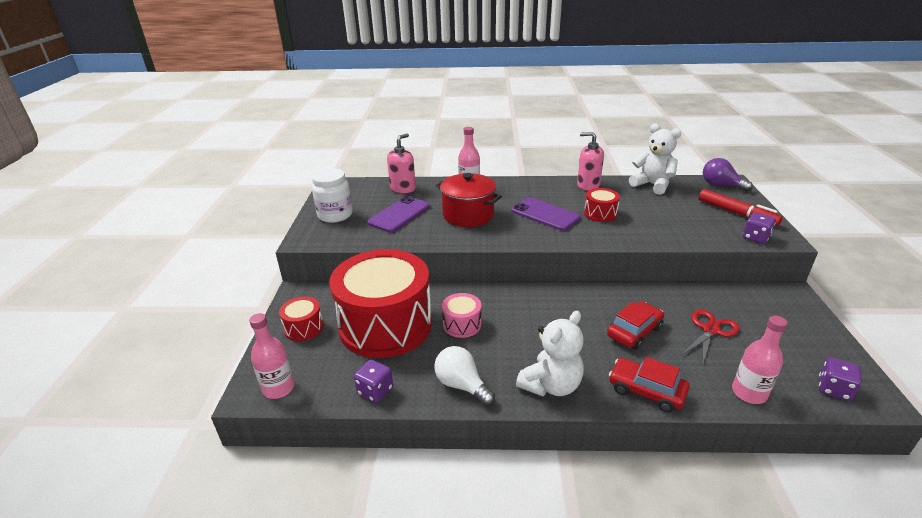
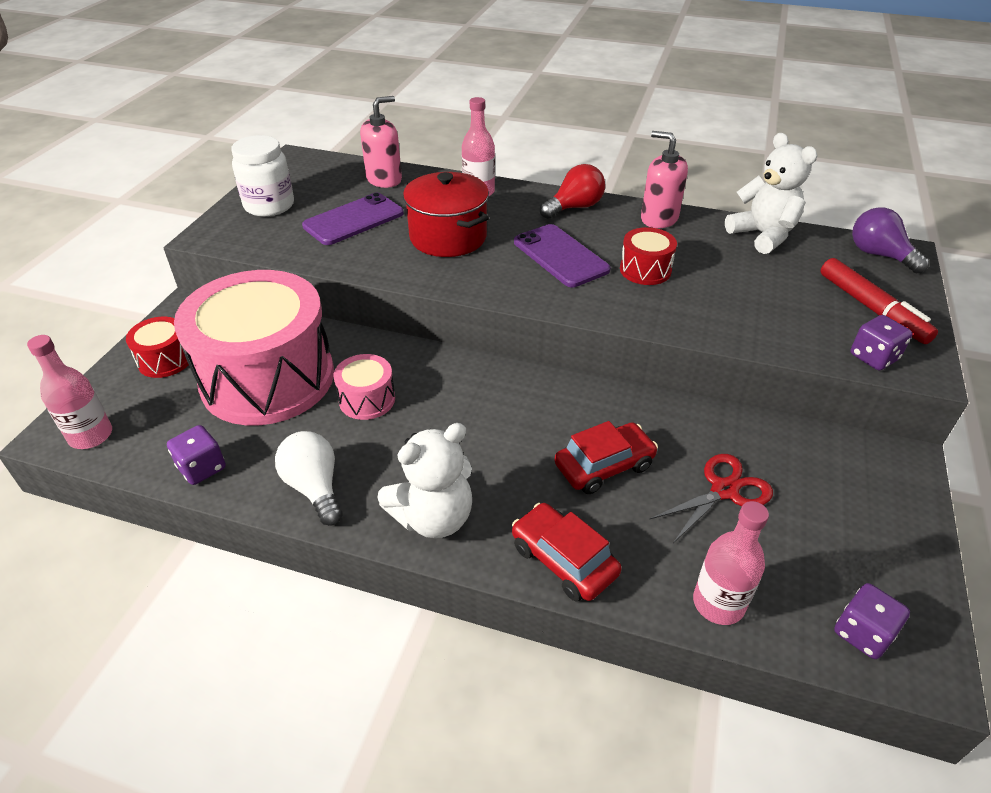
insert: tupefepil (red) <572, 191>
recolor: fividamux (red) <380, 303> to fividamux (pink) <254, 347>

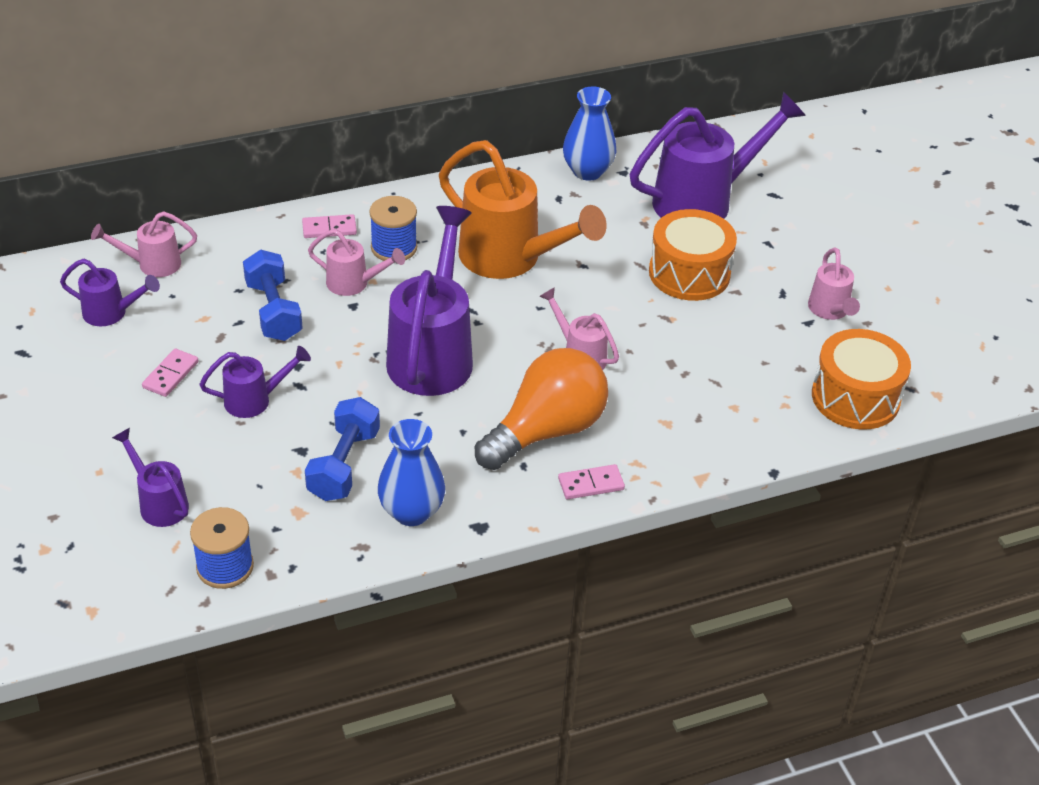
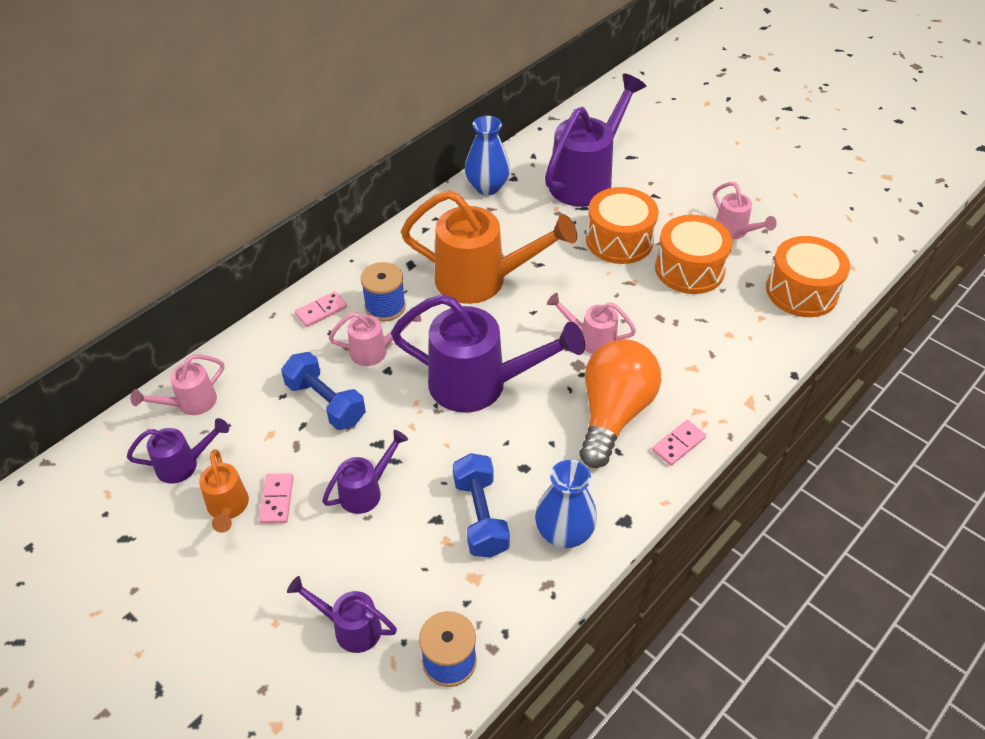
insert: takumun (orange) <224, 491>; fividamux (orange) <694, 254>
rotate: takumun (purple) <429, 301> = <488, 353> 120 degrees clockwise

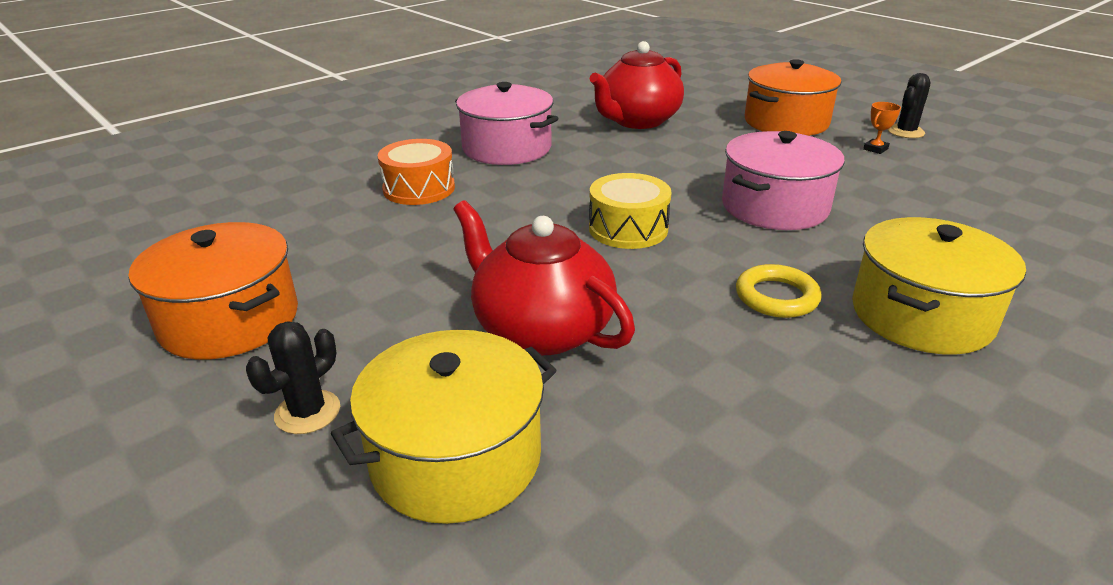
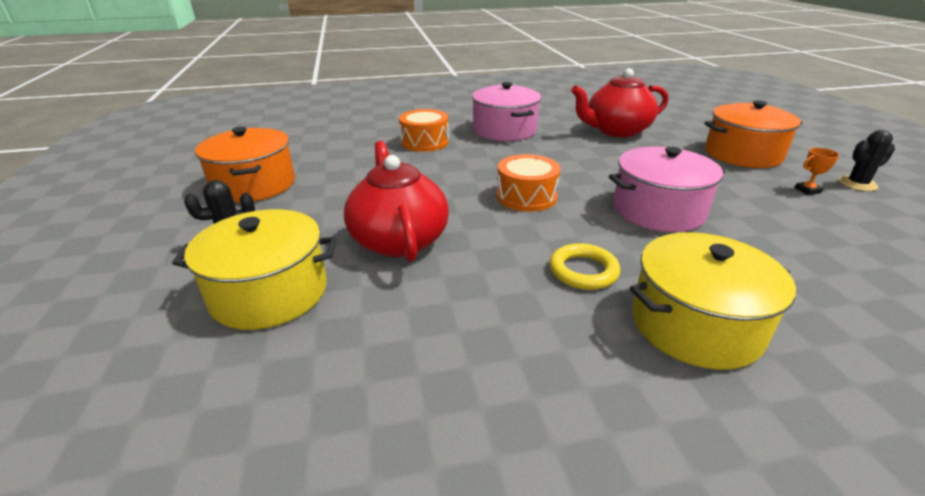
recolor: fividamux (yellow) <630, 211> to fividamux (orange) <529, 183>

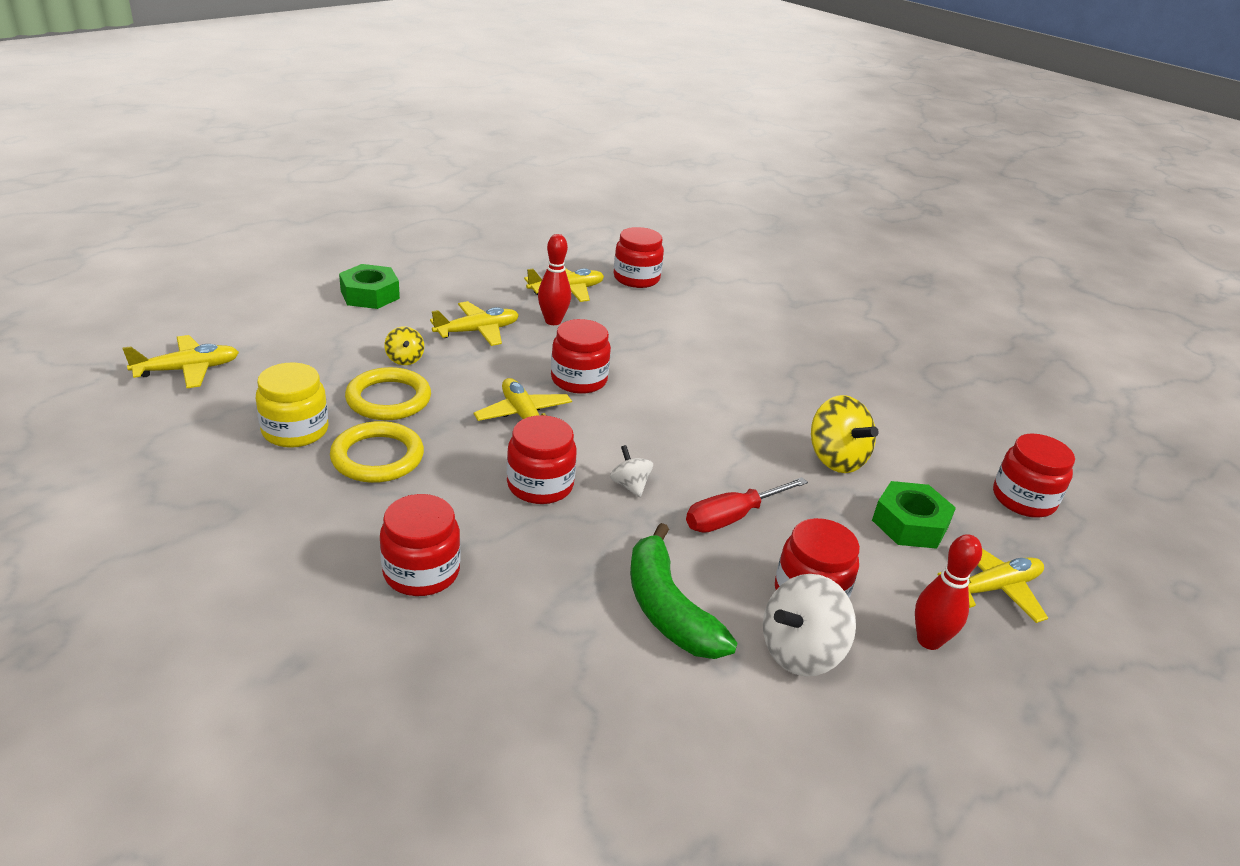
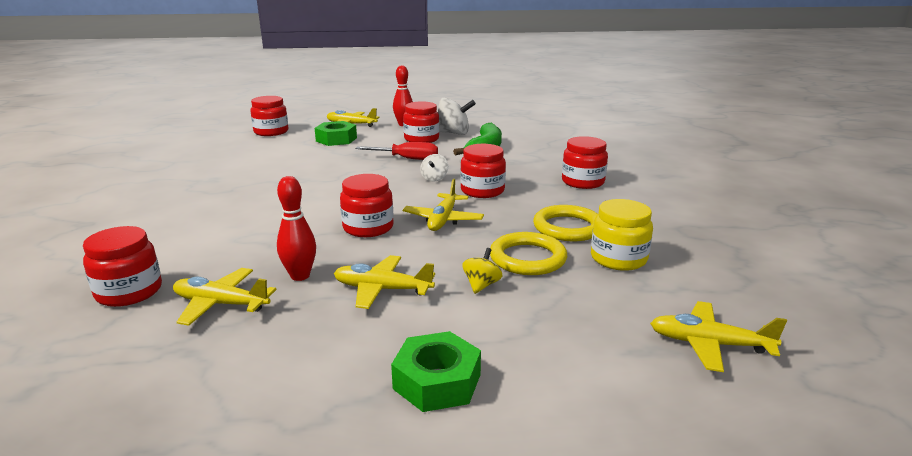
delete: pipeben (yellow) <845, 434>

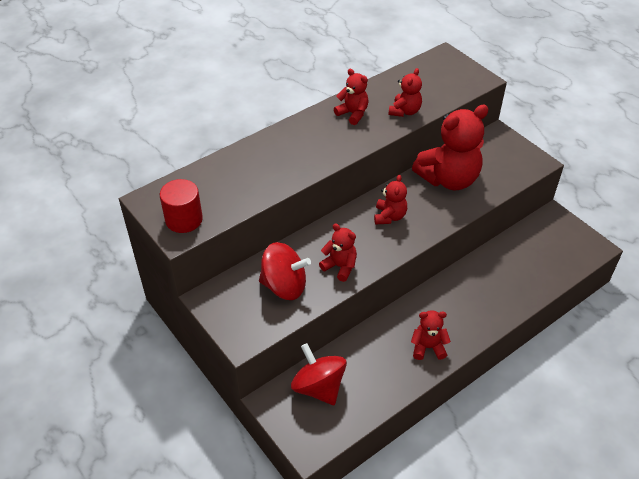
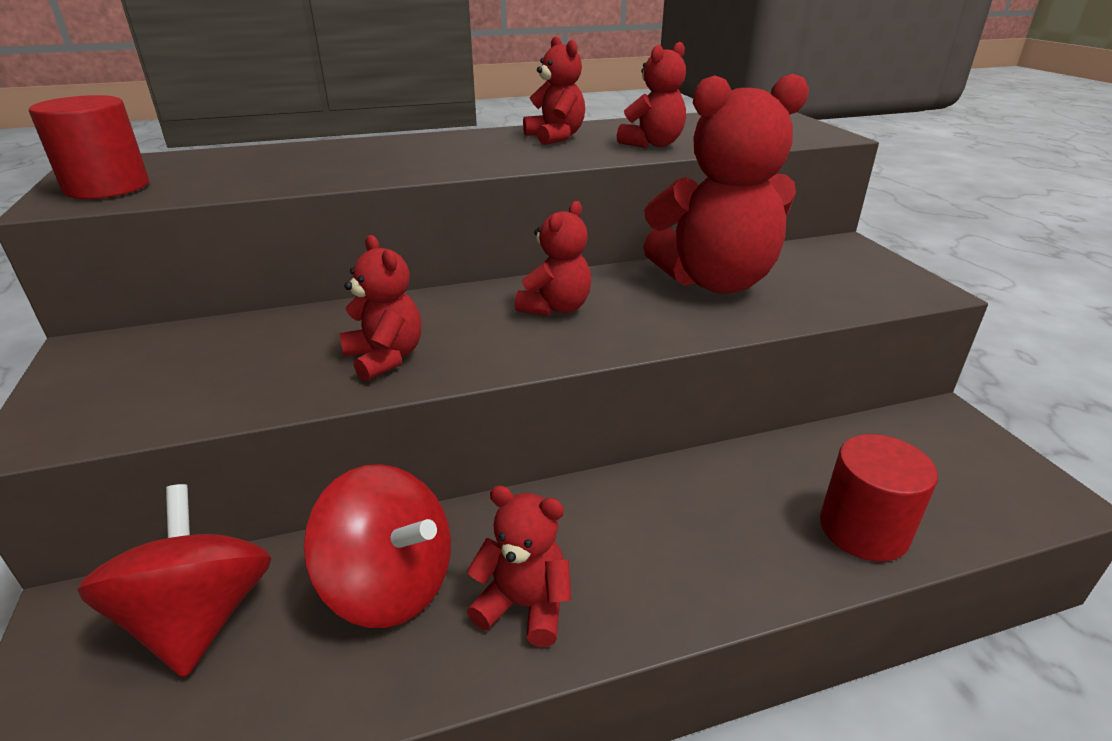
insert: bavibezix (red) <879, 498>
move: pipeben (red) <285, 271> to <377, 546>

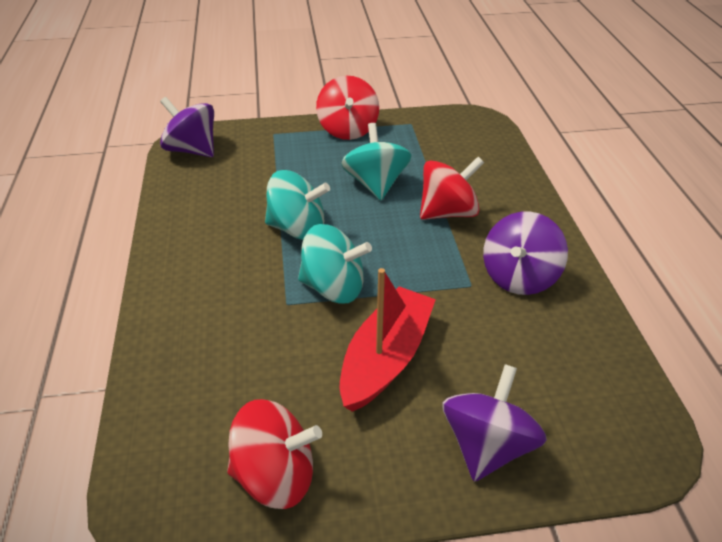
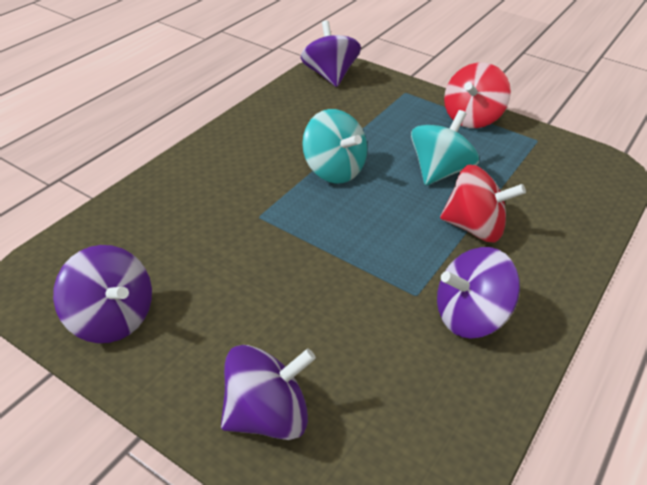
delete: pipeben (turquoise) <335, 264>; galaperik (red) <388, 340>
recolor: pipeben (red) <274, 454> to pipeben (purple) <102, 294>

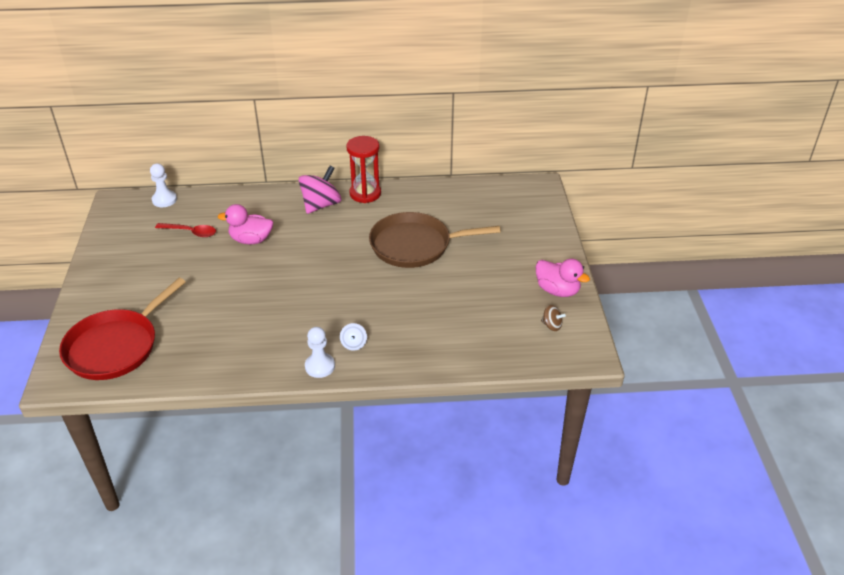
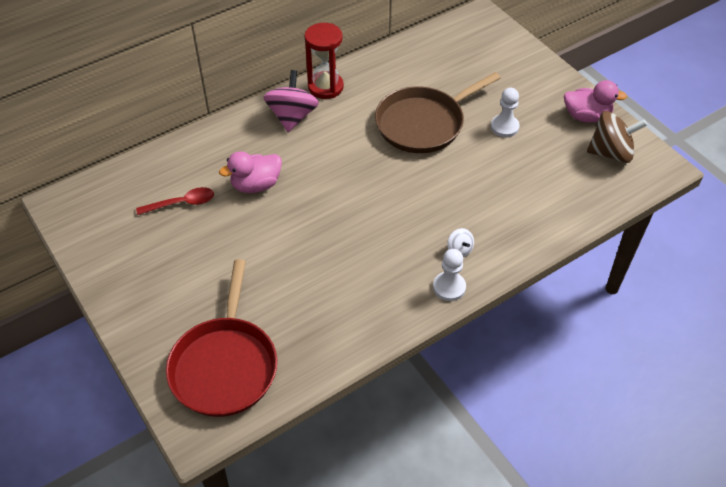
move: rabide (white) <163, 185> to <505, 112>
resize: pipeben (brown) <553, 318> = <617, 137> x2.08

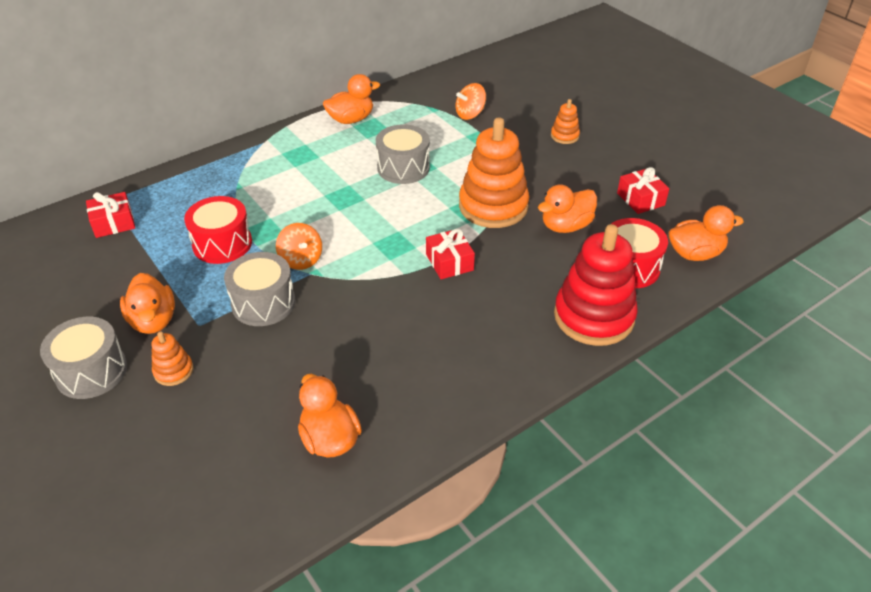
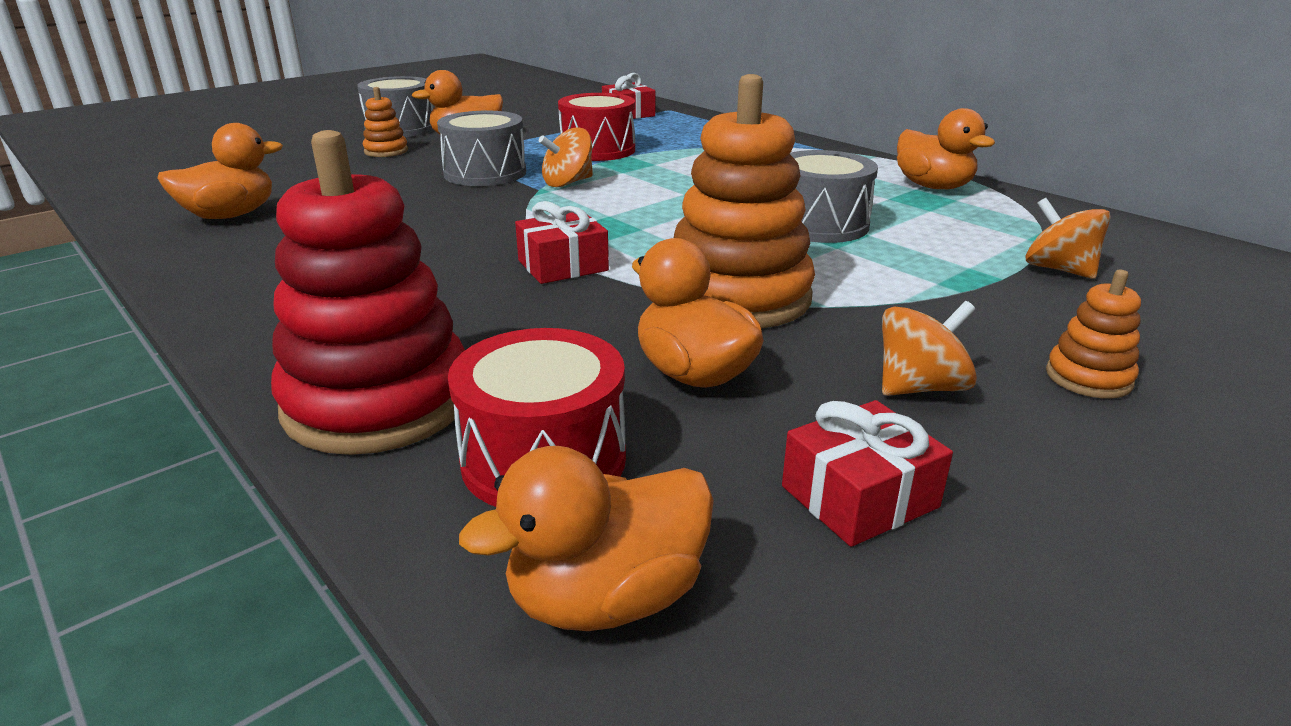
insert: pipeben (orange) <929, 348>
rotate: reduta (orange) <706, 233> = <586, 538> 75 degrees clockwise

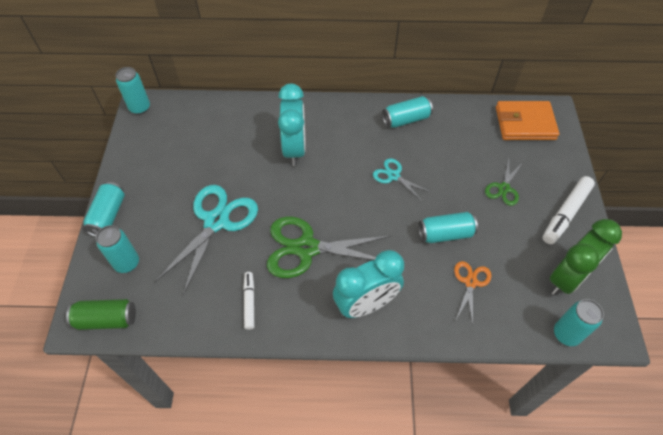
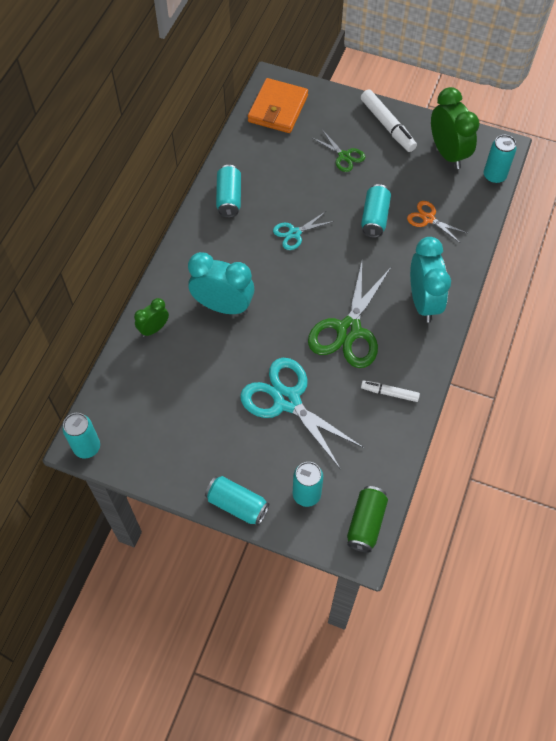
insert: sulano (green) <151, 317>

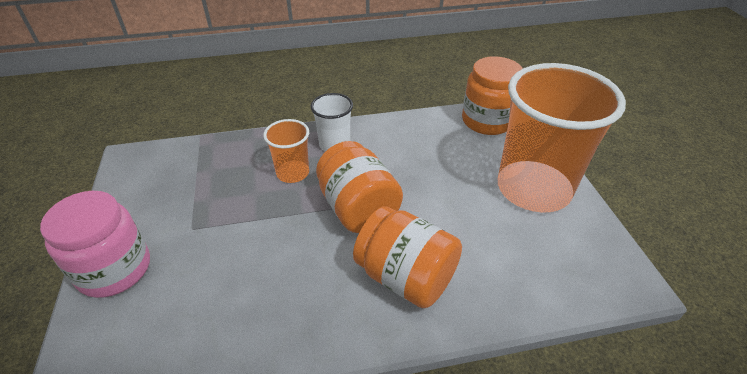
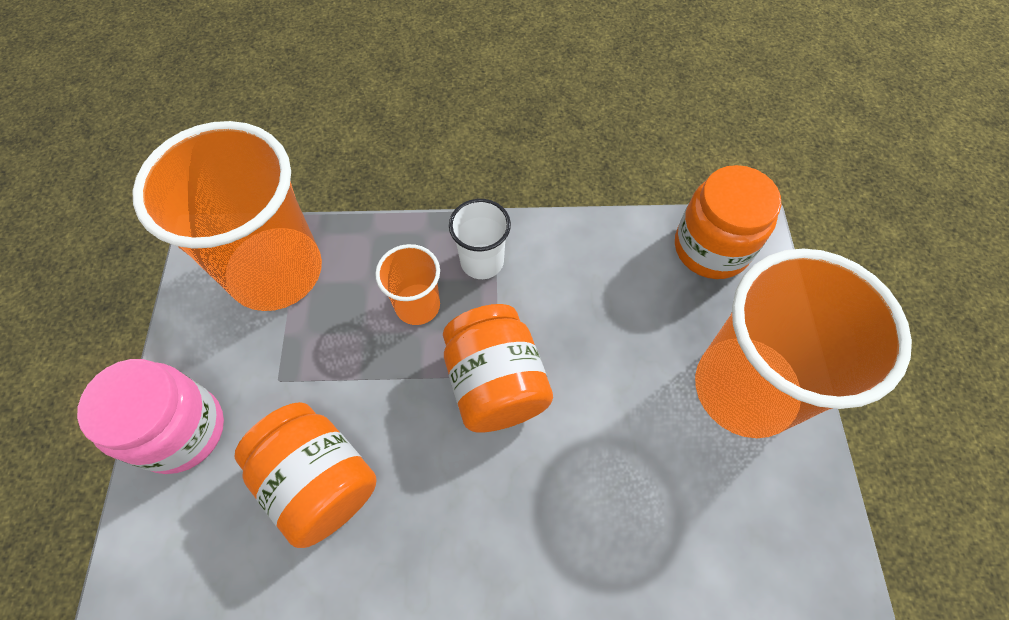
insert: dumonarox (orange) <227, 216>
move: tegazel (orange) <407, 257> to <305, 475>

